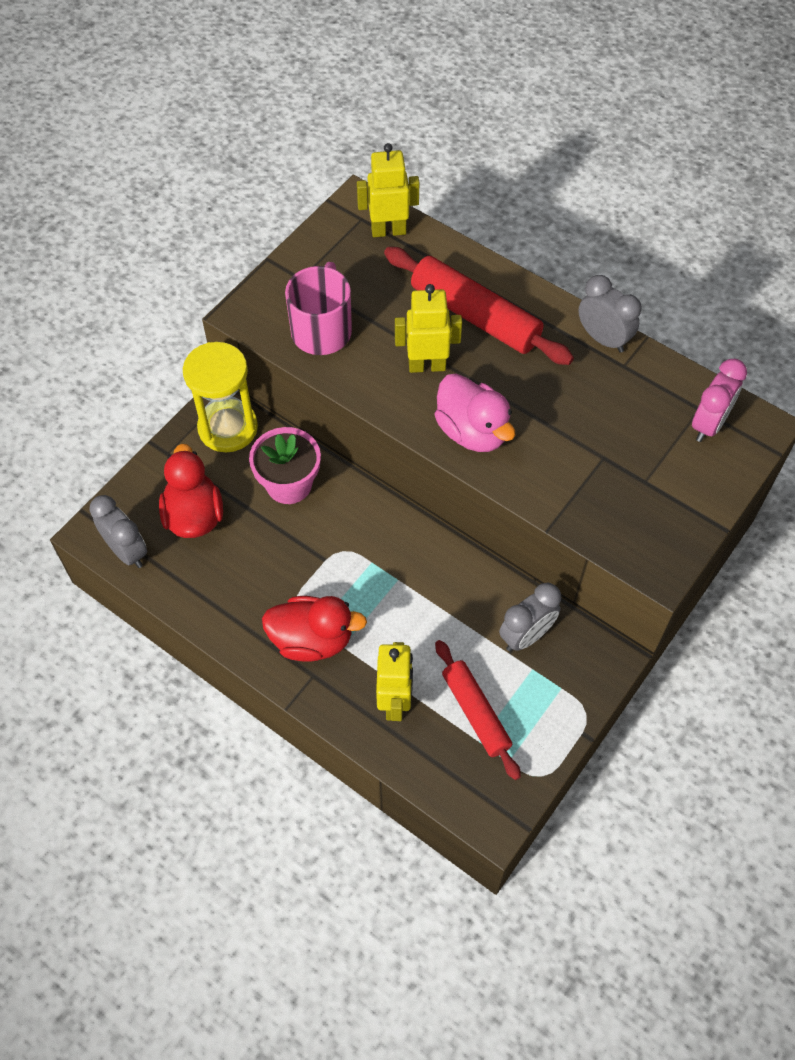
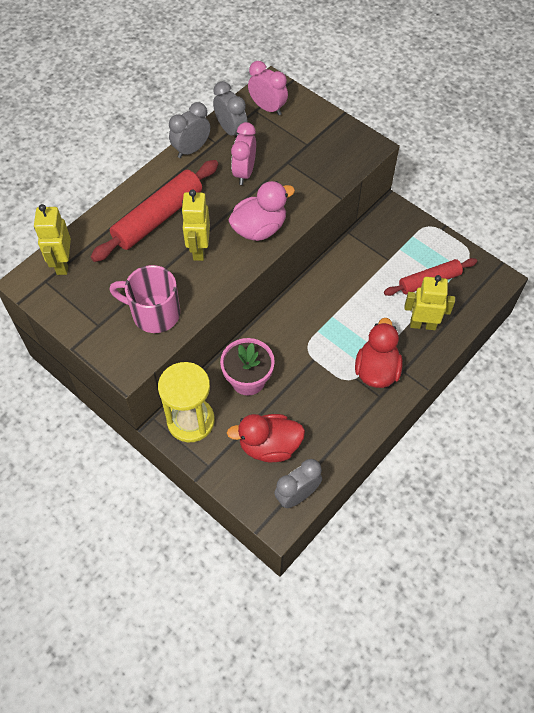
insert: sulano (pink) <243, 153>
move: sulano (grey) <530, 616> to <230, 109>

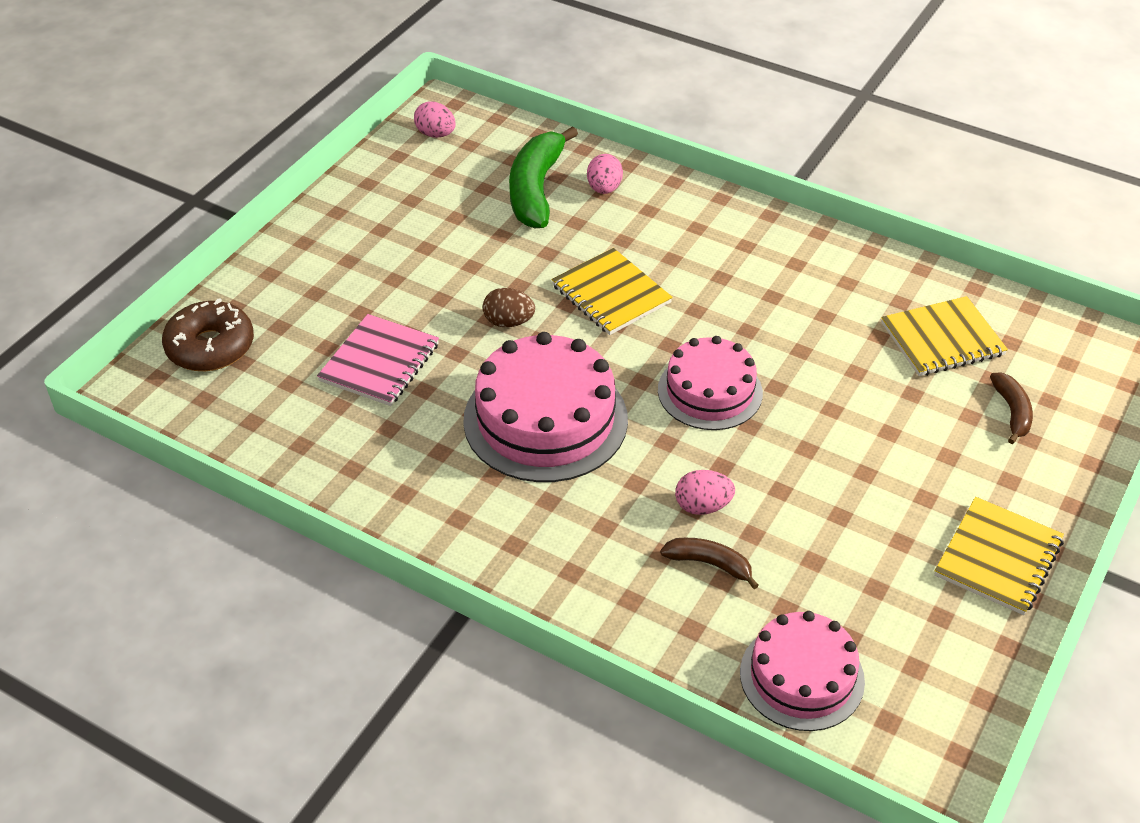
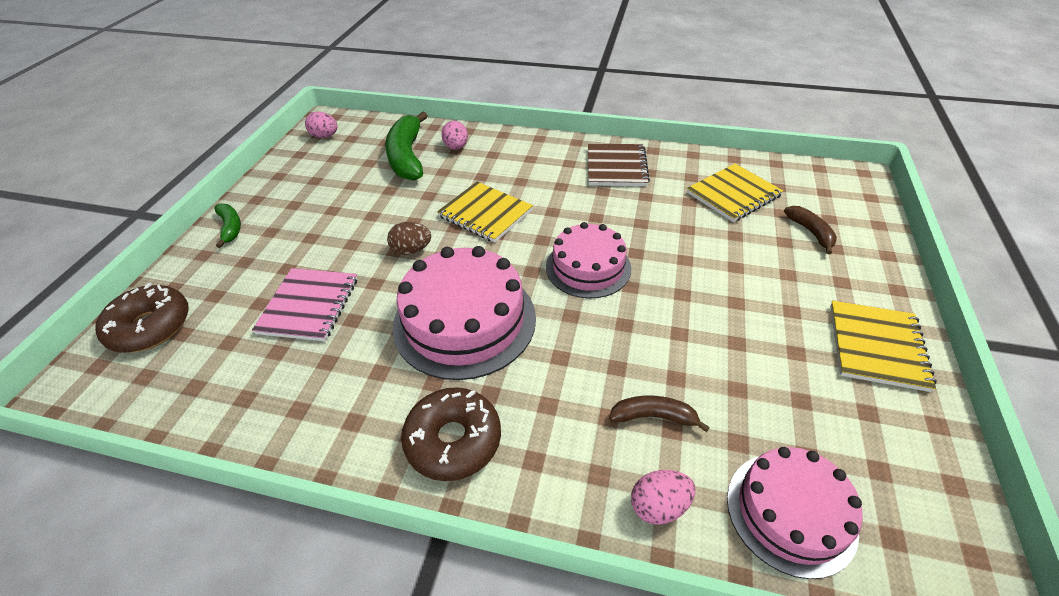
insert: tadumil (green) <227, 225>; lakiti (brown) <451, 434>; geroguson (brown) <619, 165>
move: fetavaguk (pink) <705, 492> to <663, 497>

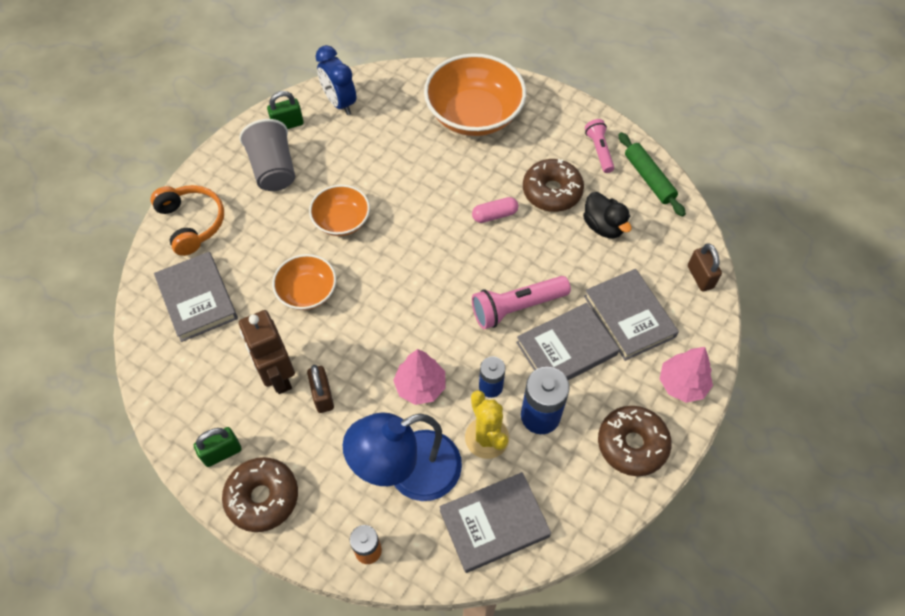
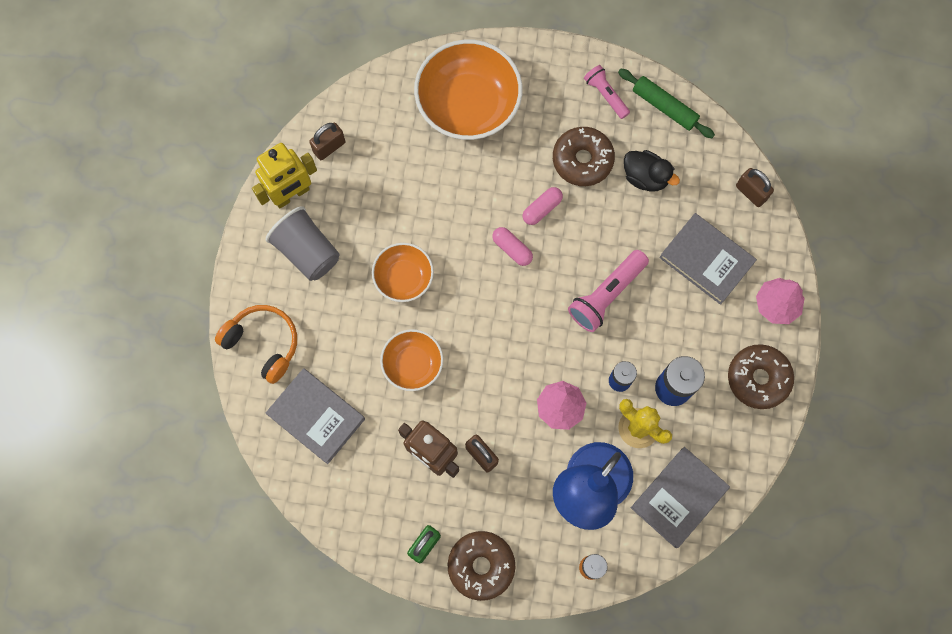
delete: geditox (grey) <567, 341>
insert: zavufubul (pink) <512, 246>
replace: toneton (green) <285, 110> to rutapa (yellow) <284, 176>; sulano (blue) <336, 80> to toneton (brown) <327, 141>

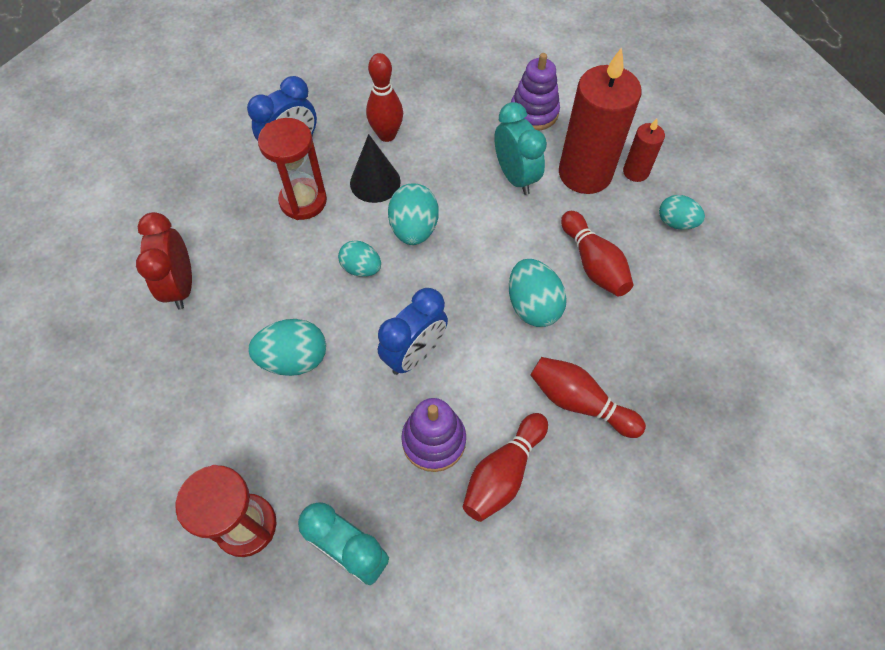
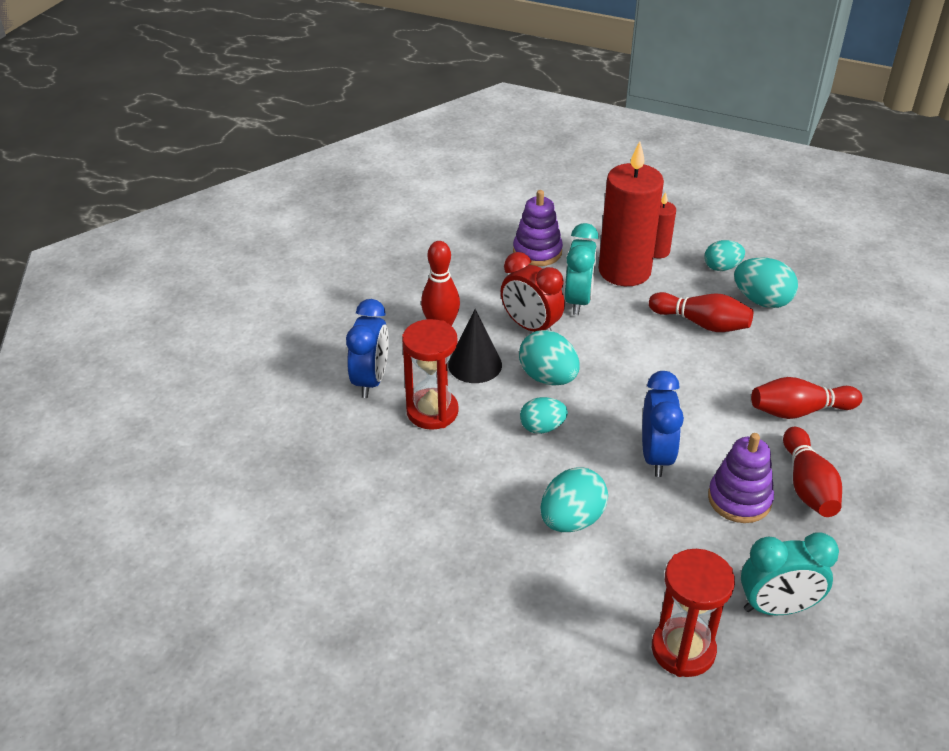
move: sulano (red) <164, 261> to <533, 292>; fetavaguk (turquoise) <538, 293> to <766, 282>
rotate: sulano (turquoise) <520, 148> = <582, 269> 75 degrees clockwise

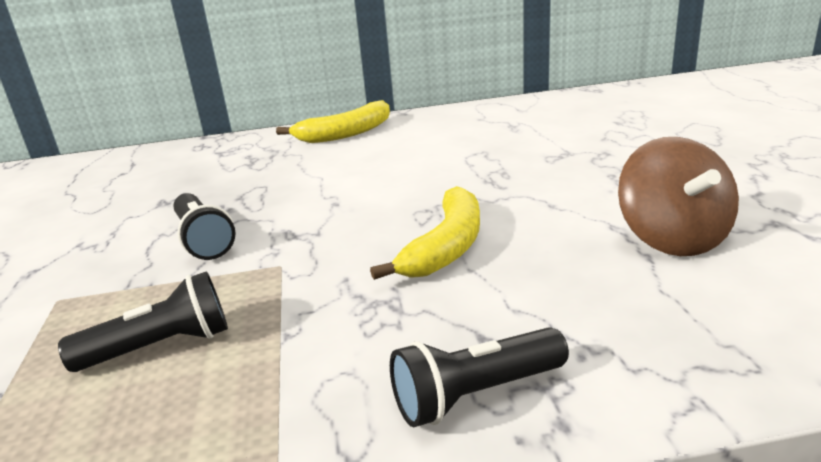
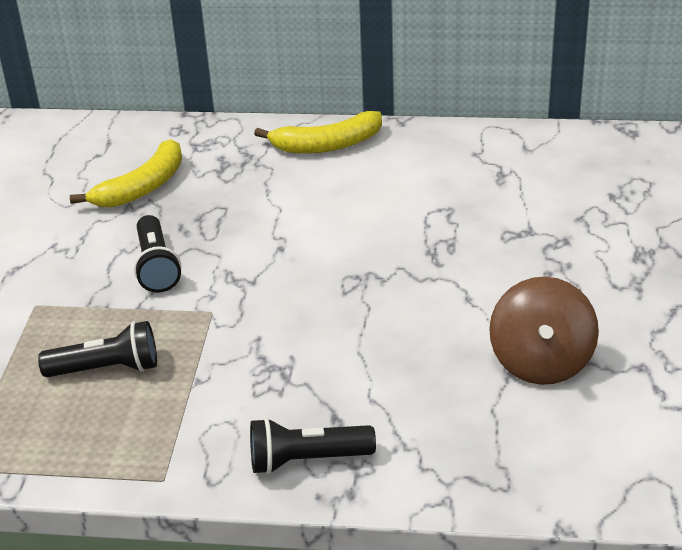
move: tadumil (yellow) <425, 233> to <126, 173>

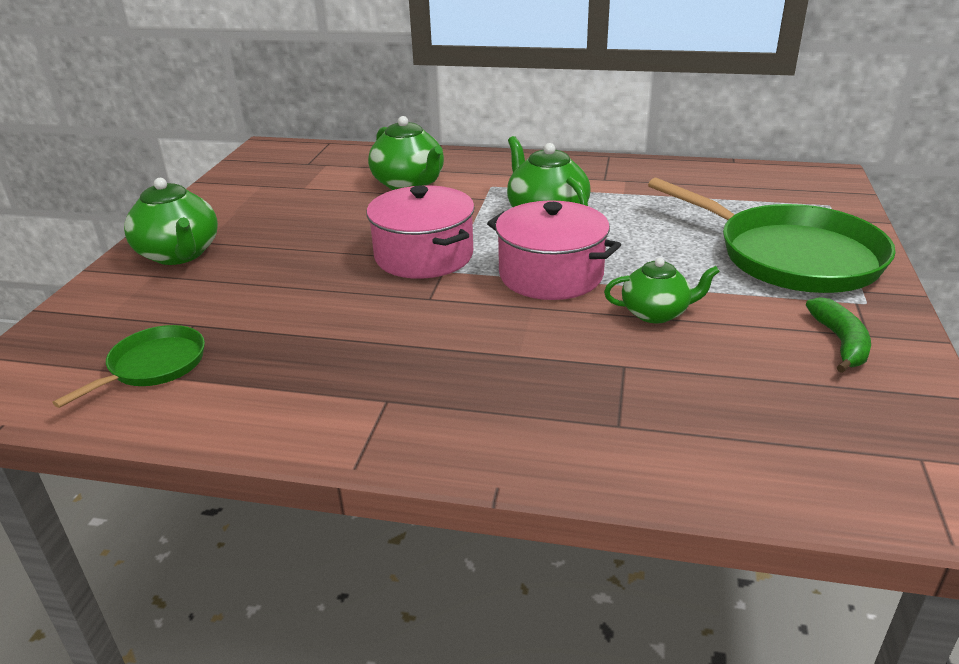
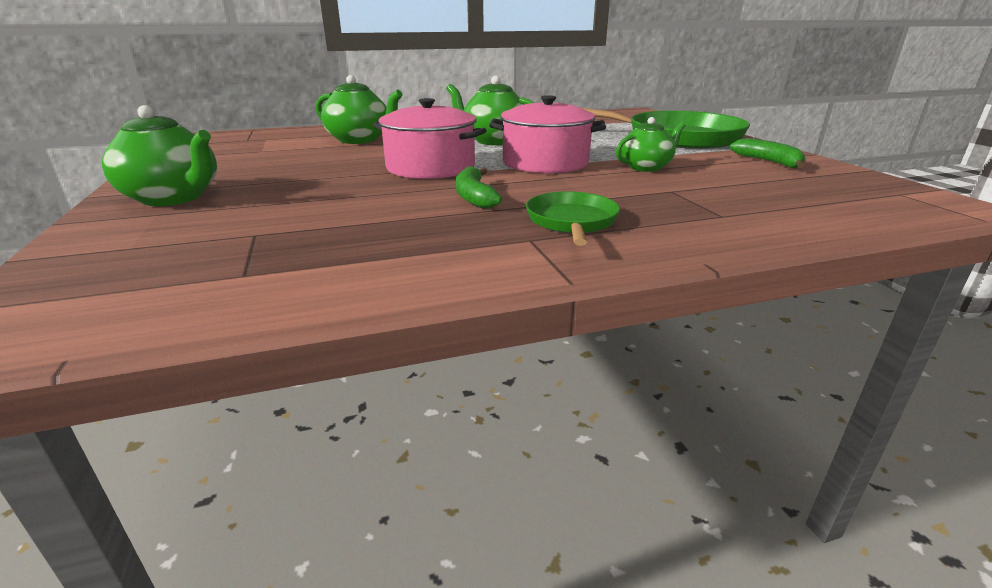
insert: tadumil (green) <479, 187>
move: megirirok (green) <128, 366> to <573, 219>

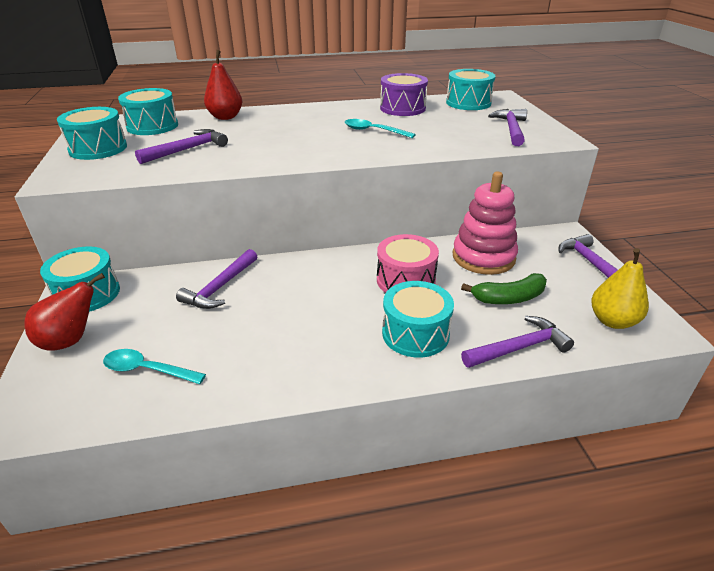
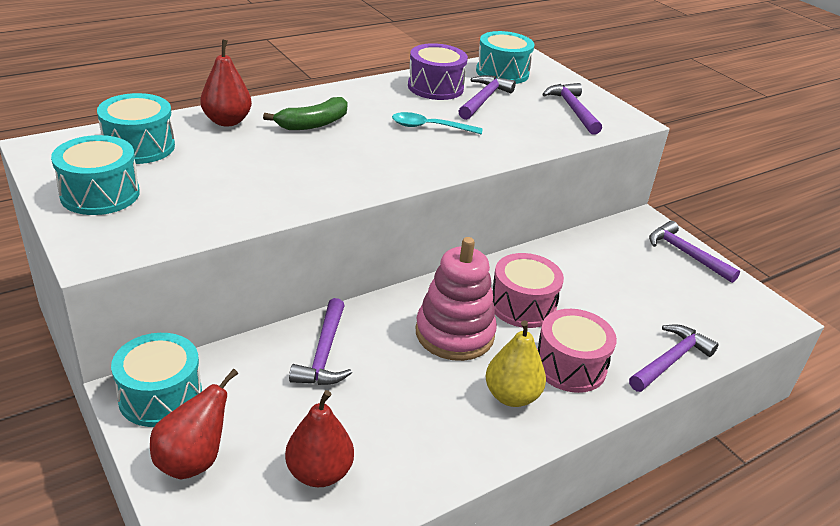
move: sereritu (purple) <181, 146> to <487, 97>; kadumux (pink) <485, 223> to <456, 299>; tadumil (green) <504, 288> to <305, 113>; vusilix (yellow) <620, 288> to <515, 363>
replace: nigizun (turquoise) <154, 366> to vusilix (red) <319, 438>
recolor: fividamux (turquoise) <418, 319> to fividamux (pink) <577, 351>

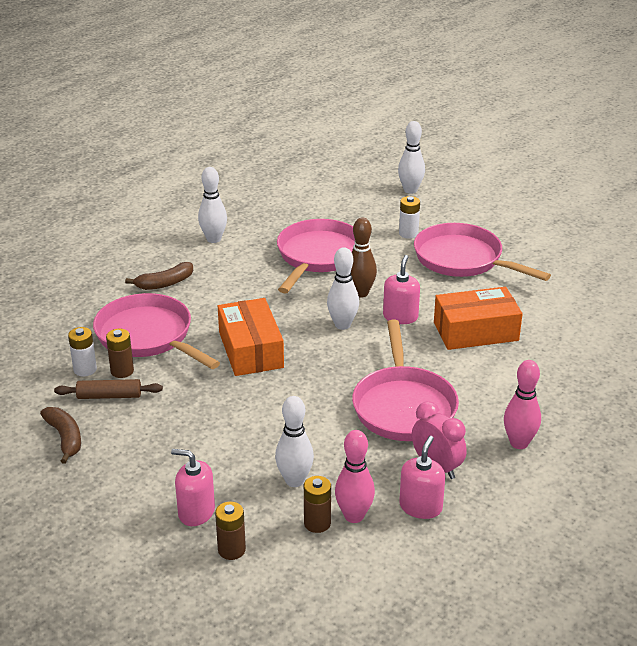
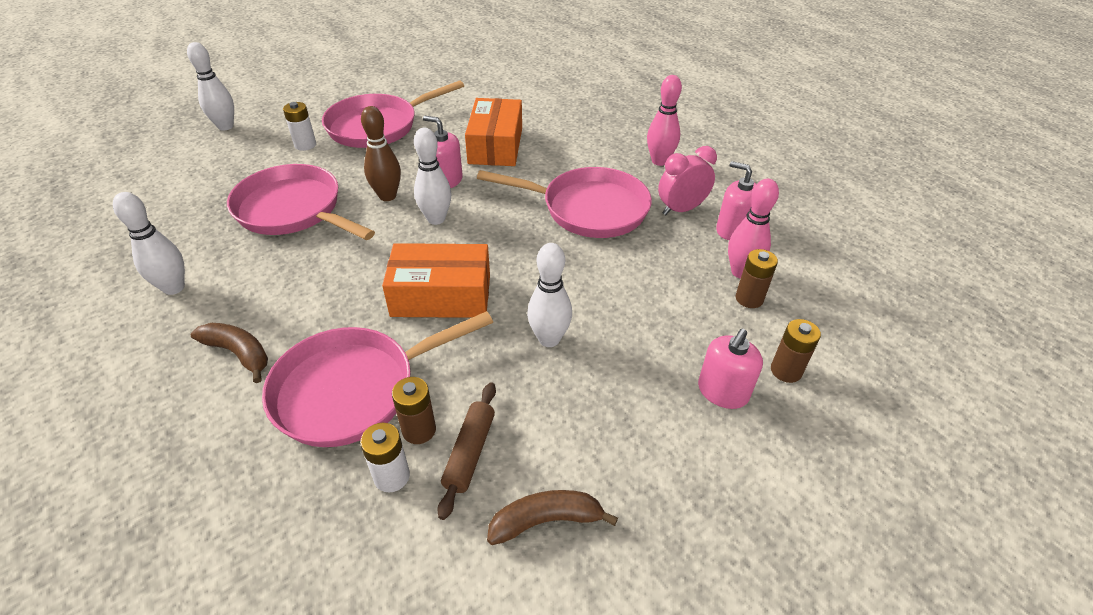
move: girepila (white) <294, 441> to <549, 295>
rotate: tadumil (brown) <159, 276> = <229, 353> 45 degrees counterclockwise

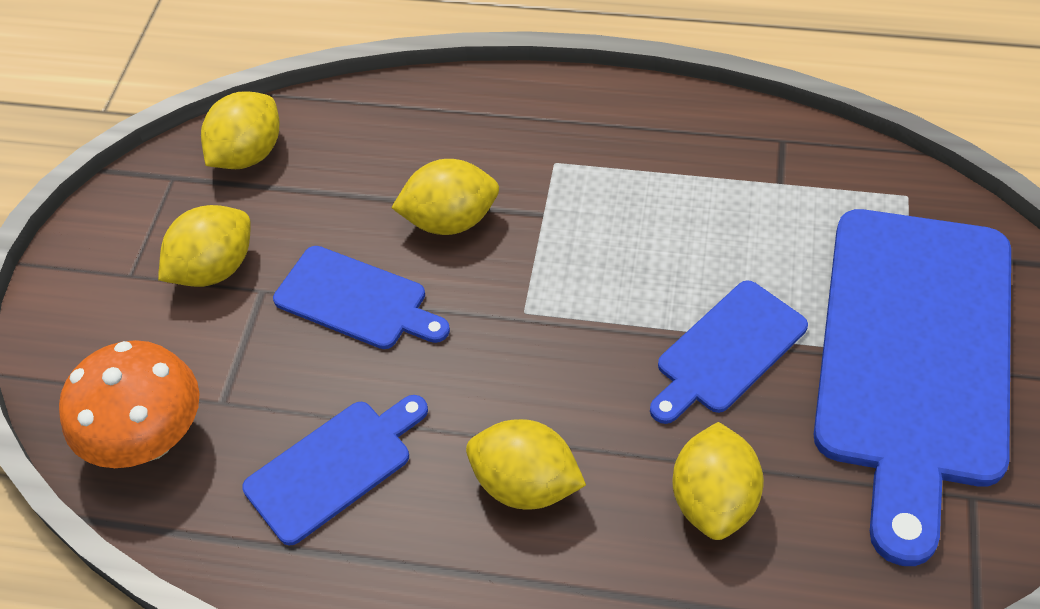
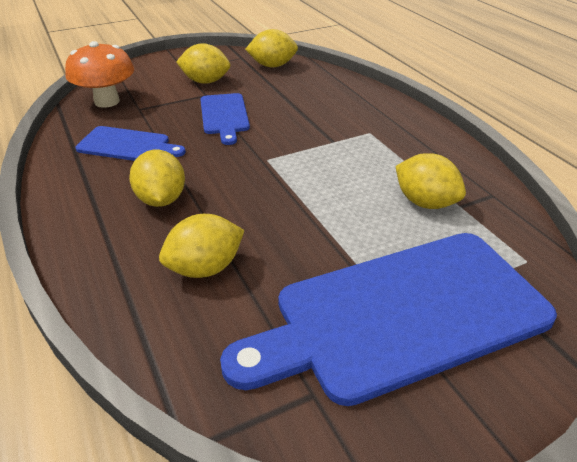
delete: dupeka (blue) <729, 352>
move: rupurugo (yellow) <445, 197> to <430, 181>

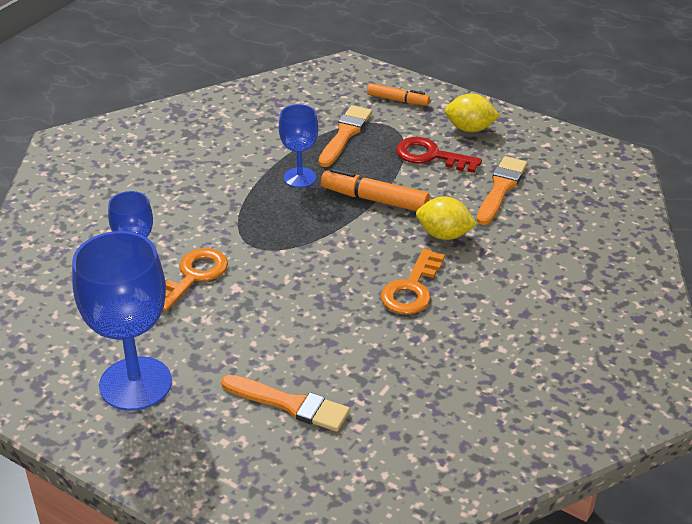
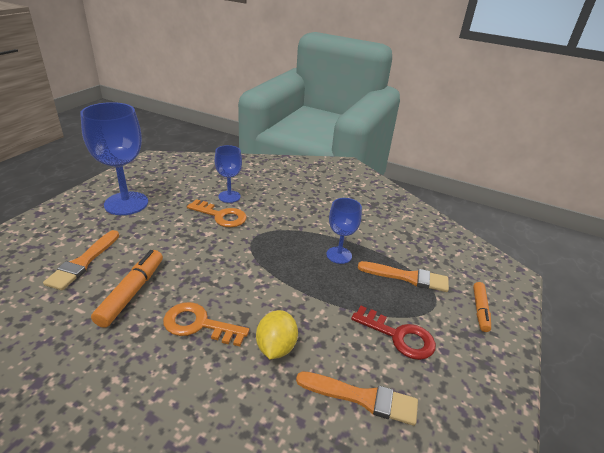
delete: rupurugo (yellow) <472, 113>
move: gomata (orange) <375, 189> to <127, 289>
rotate: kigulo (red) <439, 155> = <393, 333> 105 degrees clockwise

